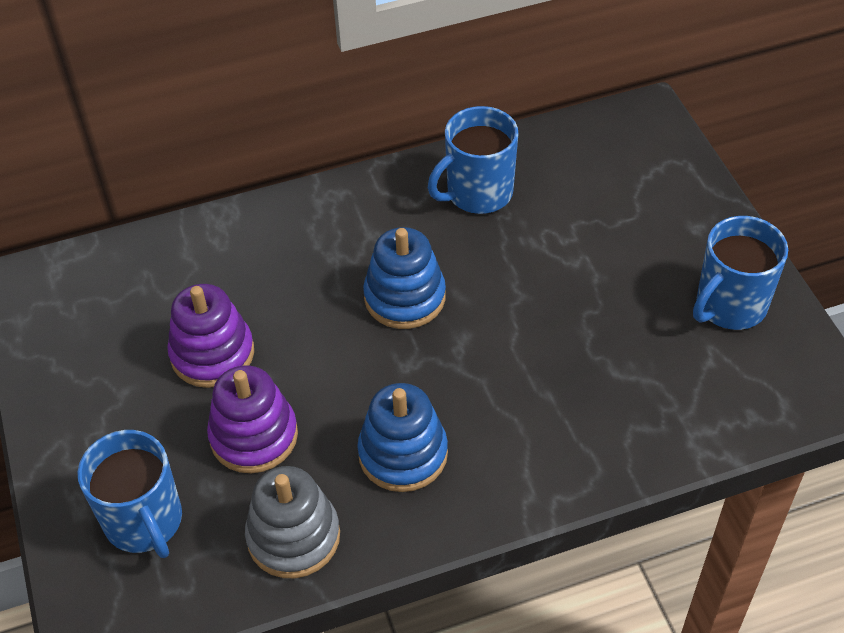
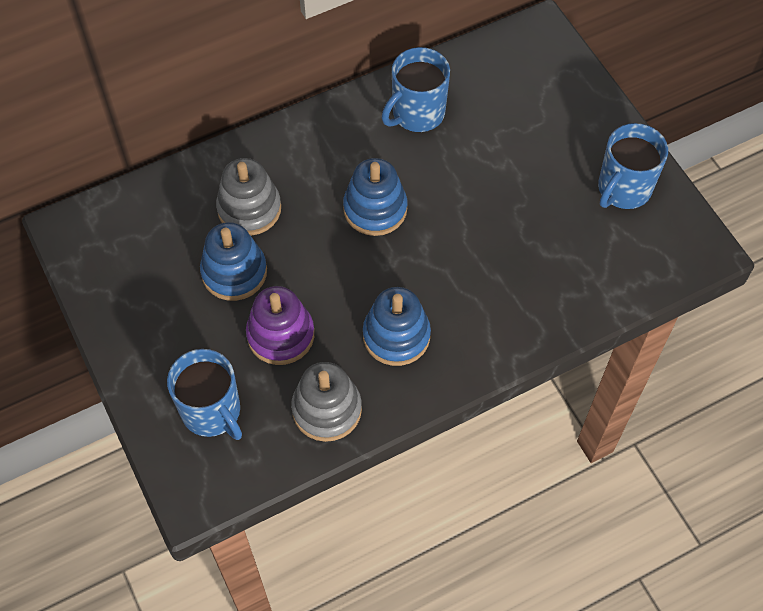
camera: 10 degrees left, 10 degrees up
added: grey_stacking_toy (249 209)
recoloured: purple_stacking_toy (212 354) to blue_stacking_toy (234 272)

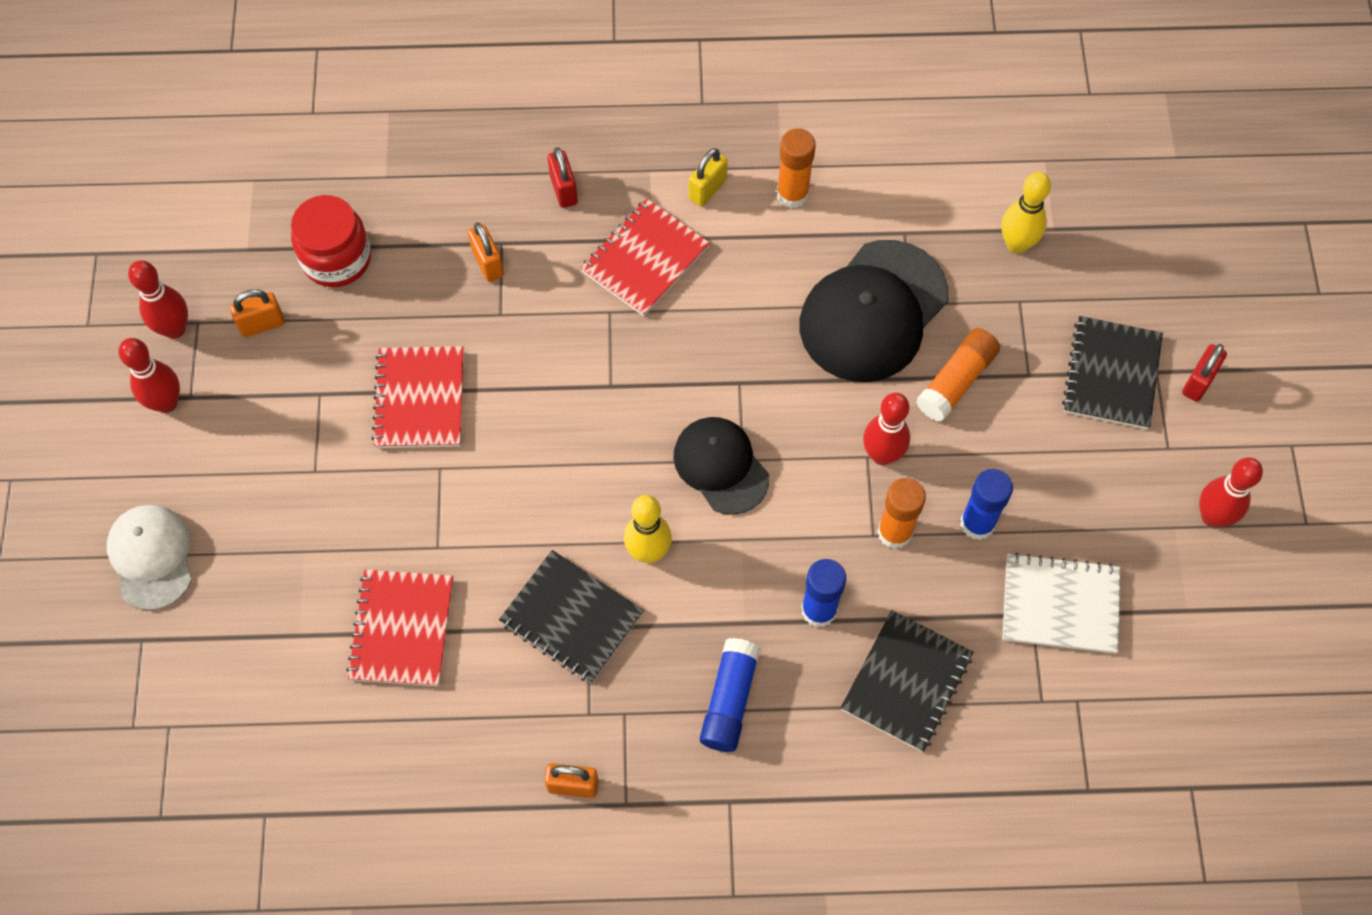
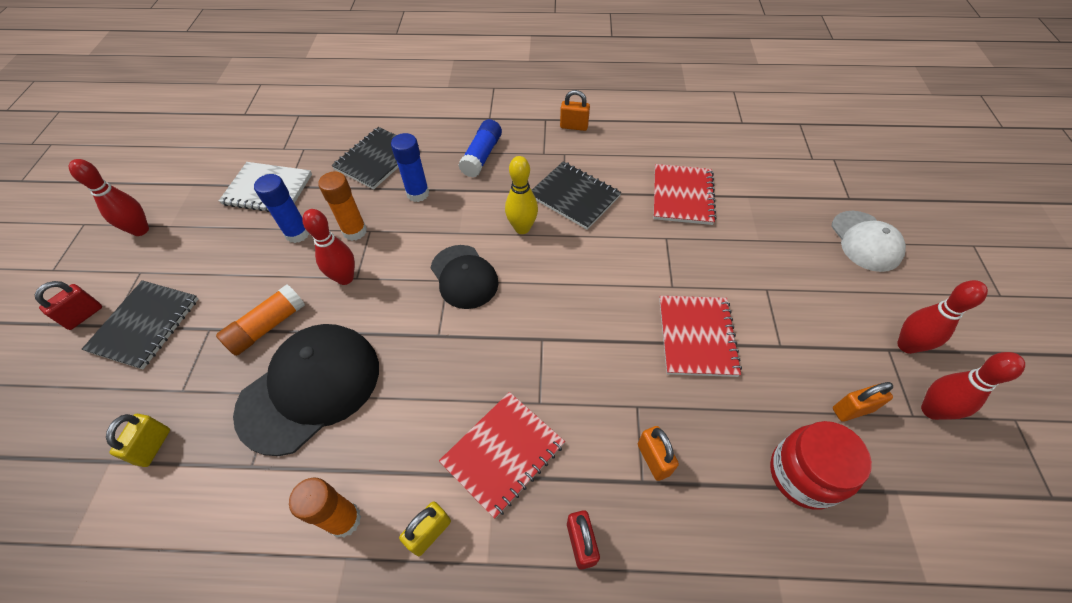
camera: 175 degrees left, 10 degrees down
replaced: yellow_bowling_pin (1016 244) to yellow_padlock (153 446)

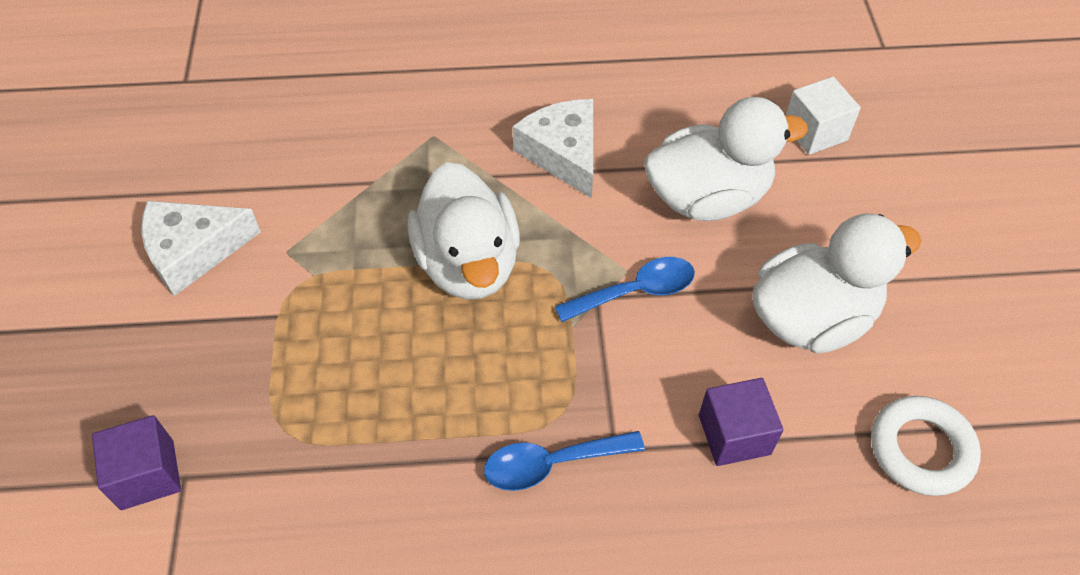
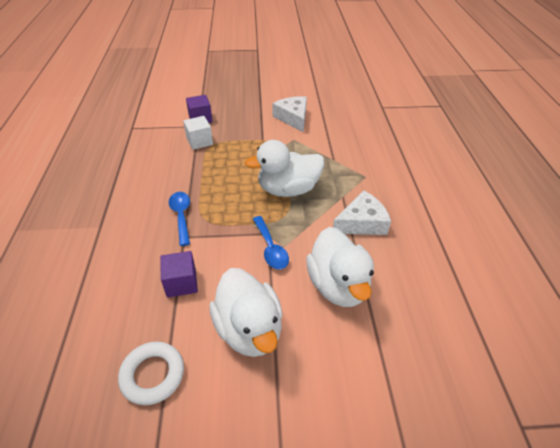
camera: 90 degrees right, 10 degrees down
moved: white_cube (815 132) to (199 141)

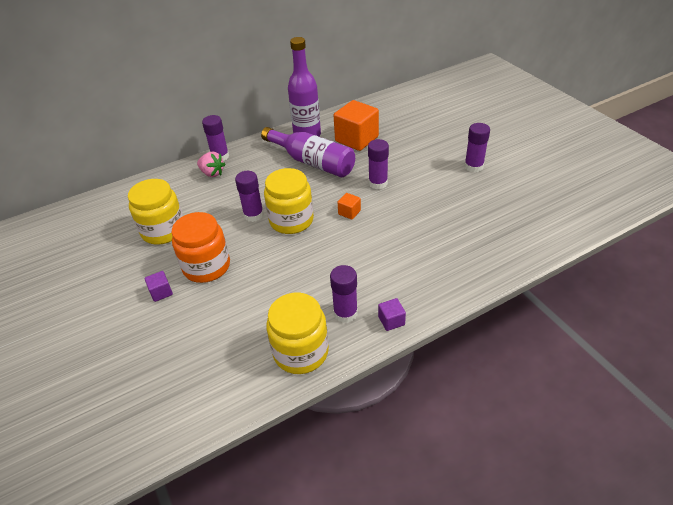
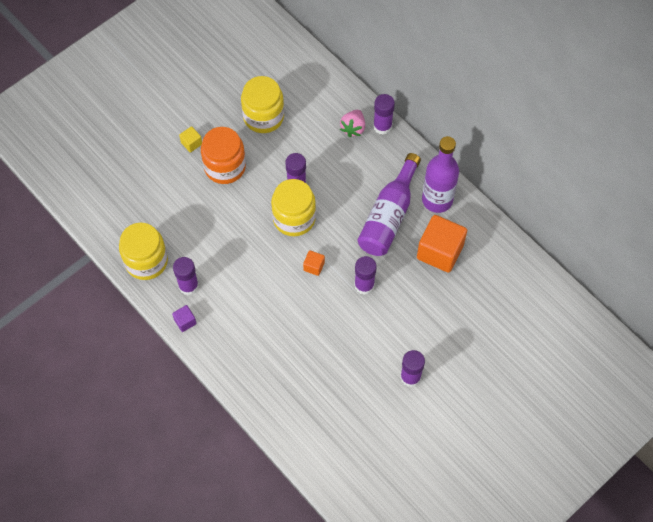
camera: 75 degrees right, 20 degrees up
recoloured: purple_cube (161 292) to yellow_cube (191 143)

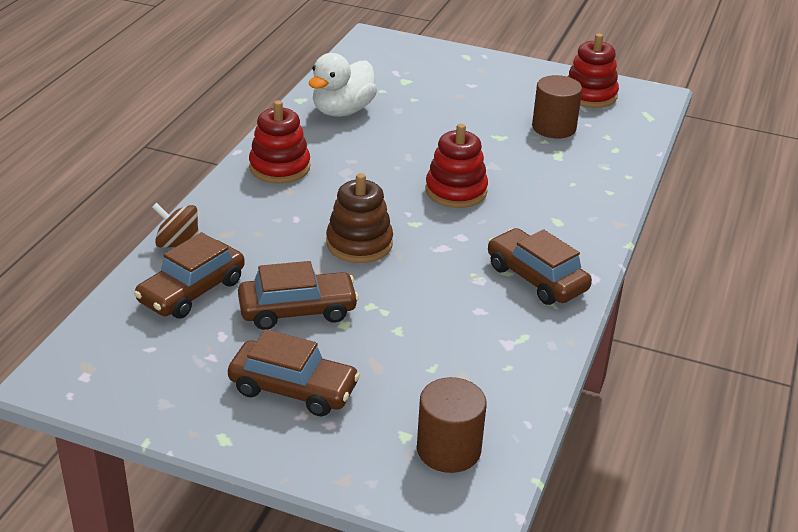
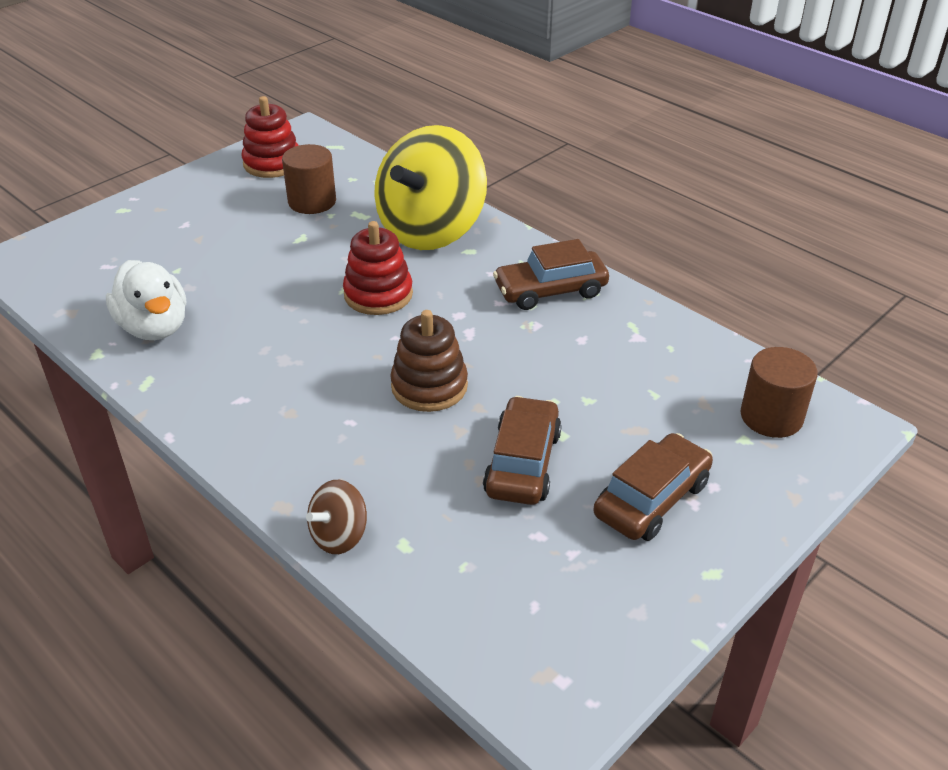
camera: 65 degrees left, 5 degrees up
removed: brown_car (192 291); red_stacking_toy (279 167)
added: yellow_spinning_top (431 230)

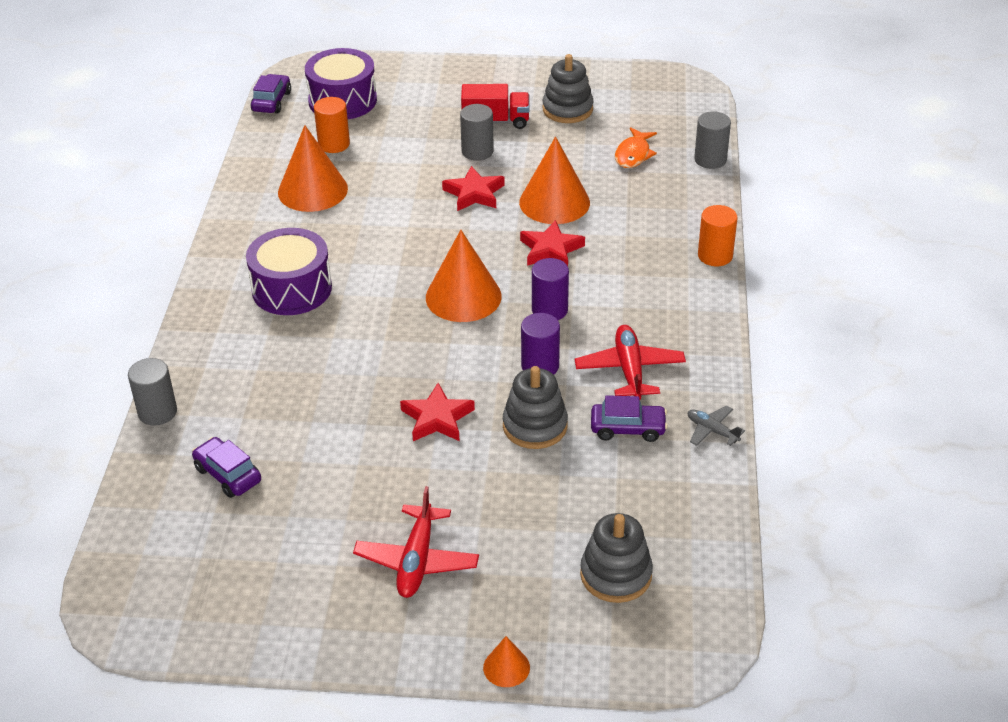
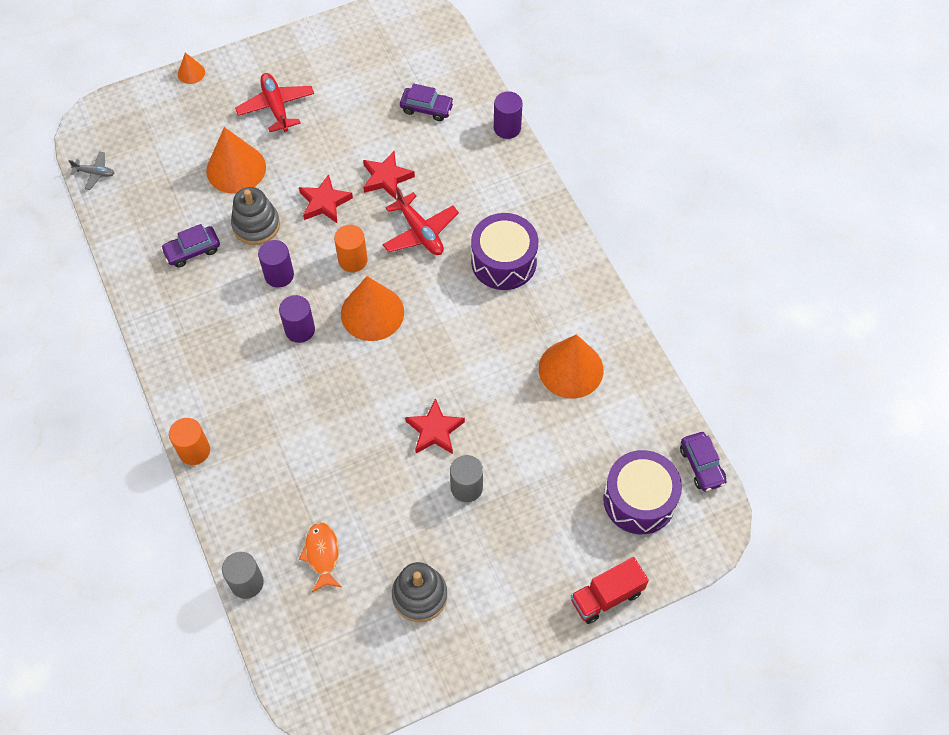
camera: 150 degrees right, 20 degrees up
removed: grey_stacking_toy (616 575)
moved: grey_plane (712 430) to (95 173); orange_cone (554 202) to (236 168); orange_cylinder (334 144) to (353 260); red_star (551 249) to (386 178); red_plane (629 370) to (420 232); red_truck (495 121) to (606 596)
recoloured: grey_cylinder (157 412) to purple_cylinder (507 128)

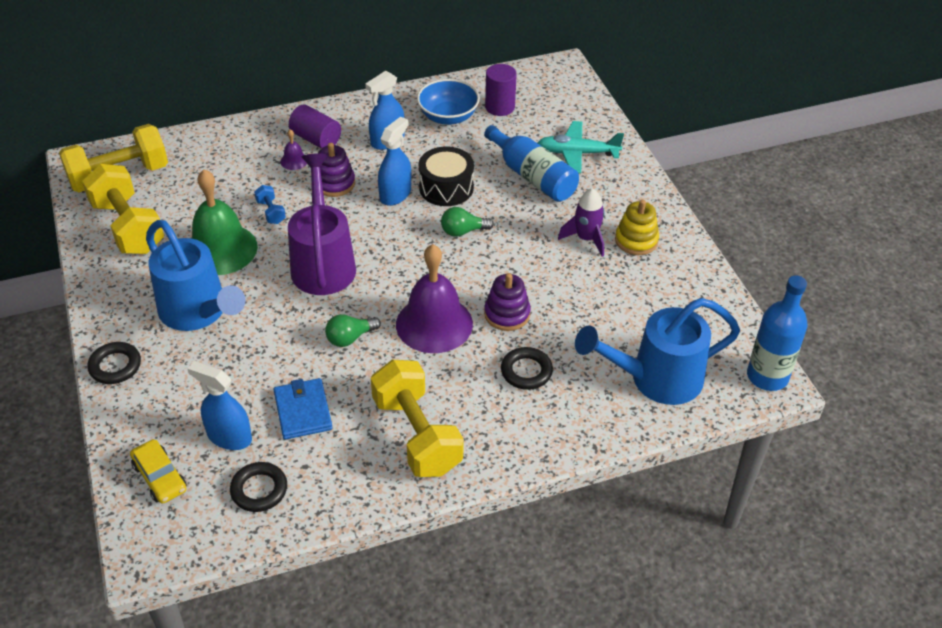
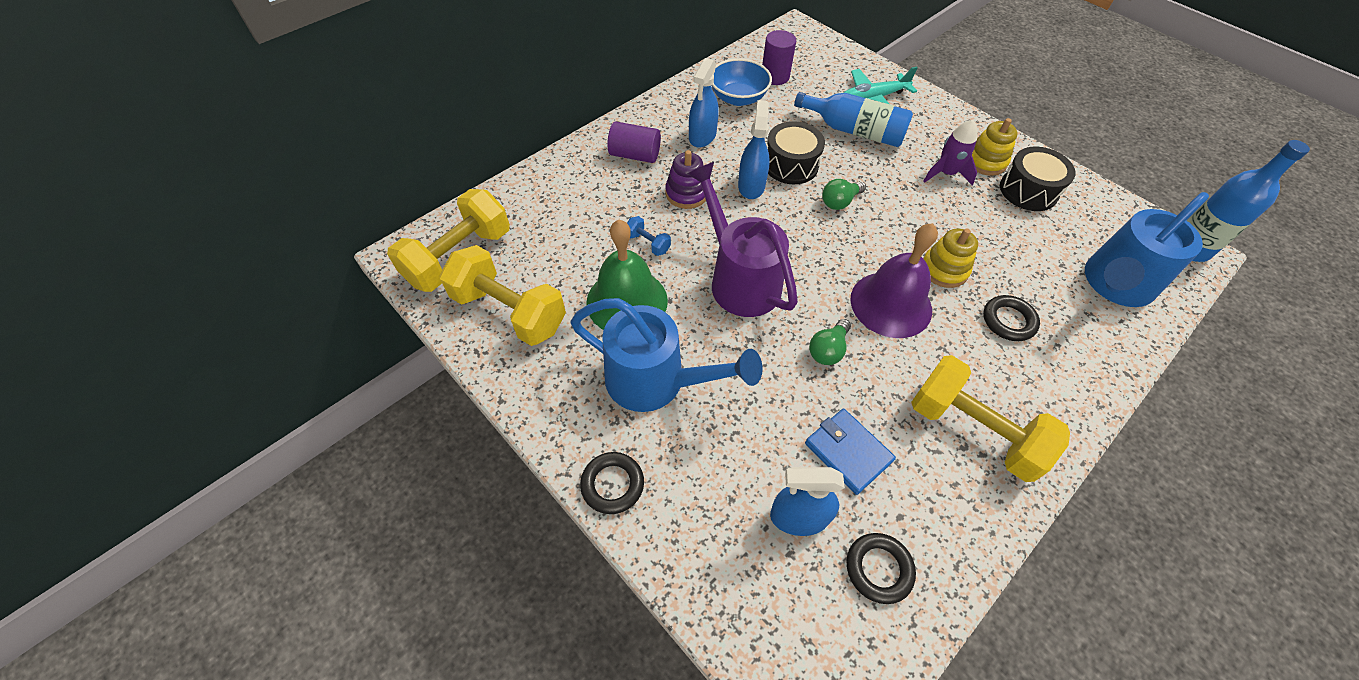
camera: 25 degrees left, 10 degrees up
removed: yellow_car (160 477); purple_bell (294 161)
added: black_drum (1028 190)
recoloured: purple_stacking_toy (507 314) to yellow_stacking_toy (944 269)

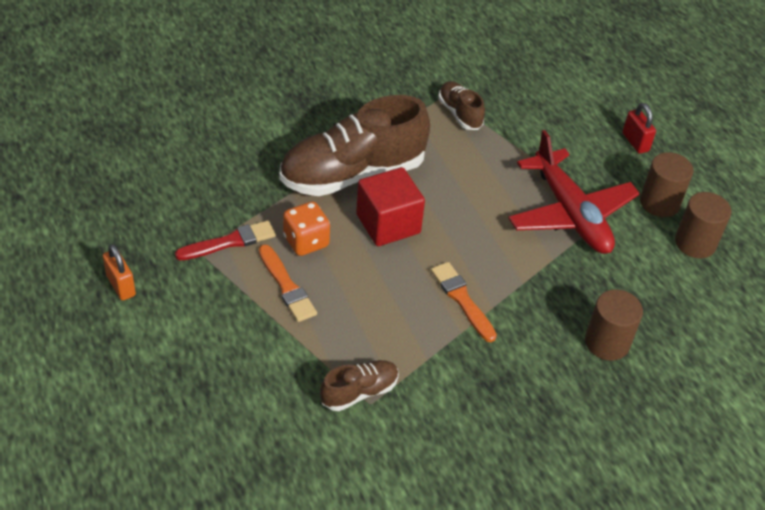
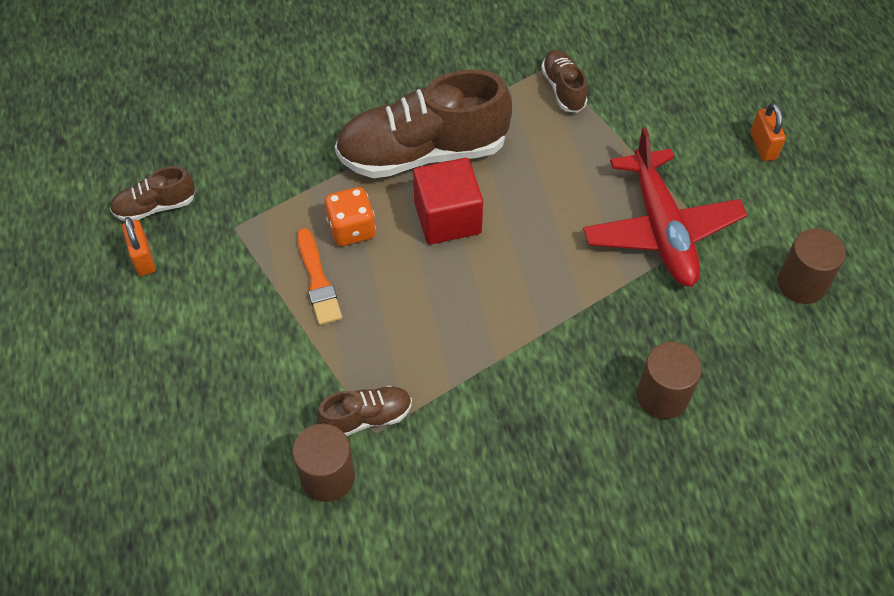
camera: 15 degrees right, 10 degrees up
removed: red_brush (230 242); orange_brush (462 299)
added: brown_shoe (155 206)
moved: brown_cylinder (659 203) to (327 476)
recoloured: red_padlock (635 142) to orange_padlock (763 146)

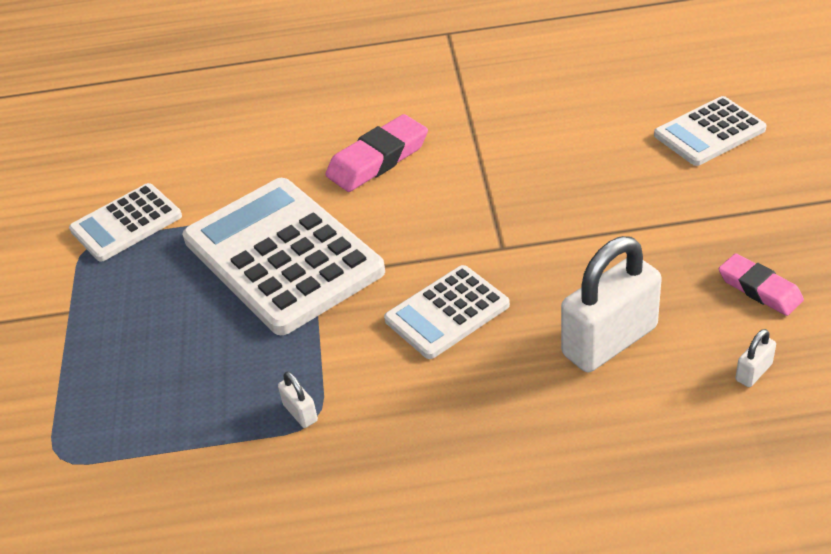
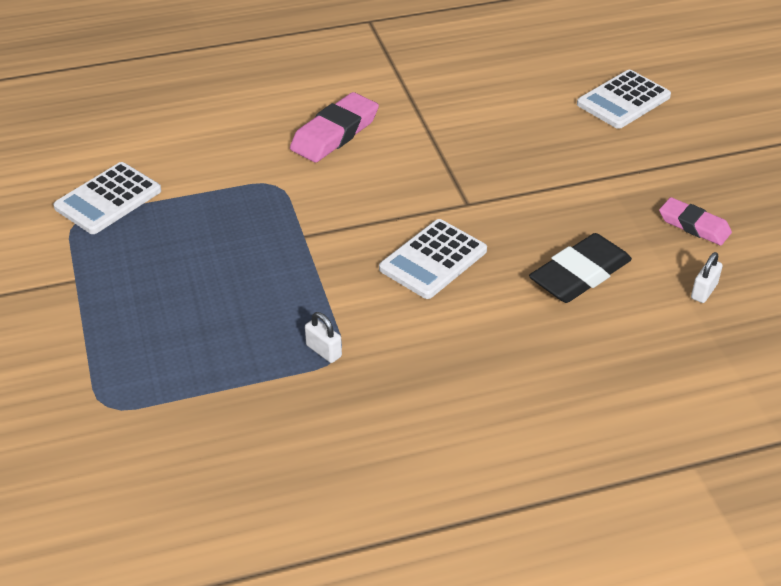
camera: 15 degrees left, 0 degrees up
removed: white_calculator (282 256)
replaced: white_padlock (609 341) to black_eraser (580 274)

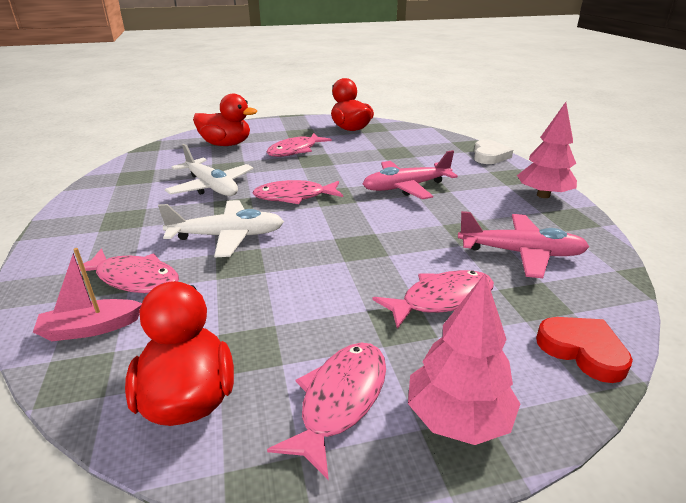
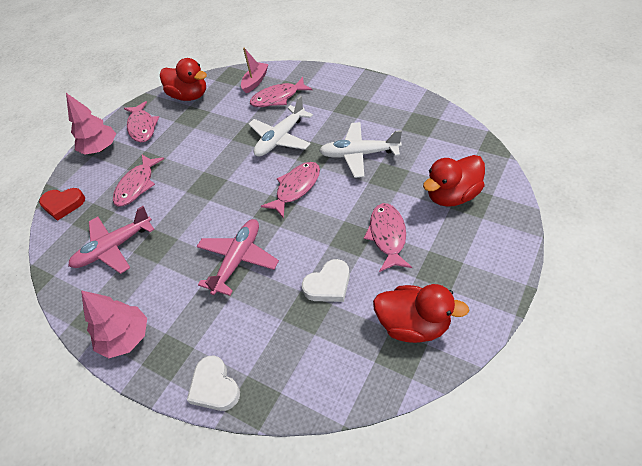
camera: 140 degrees right, 20 degrees up
added: white_heart (328 284)

